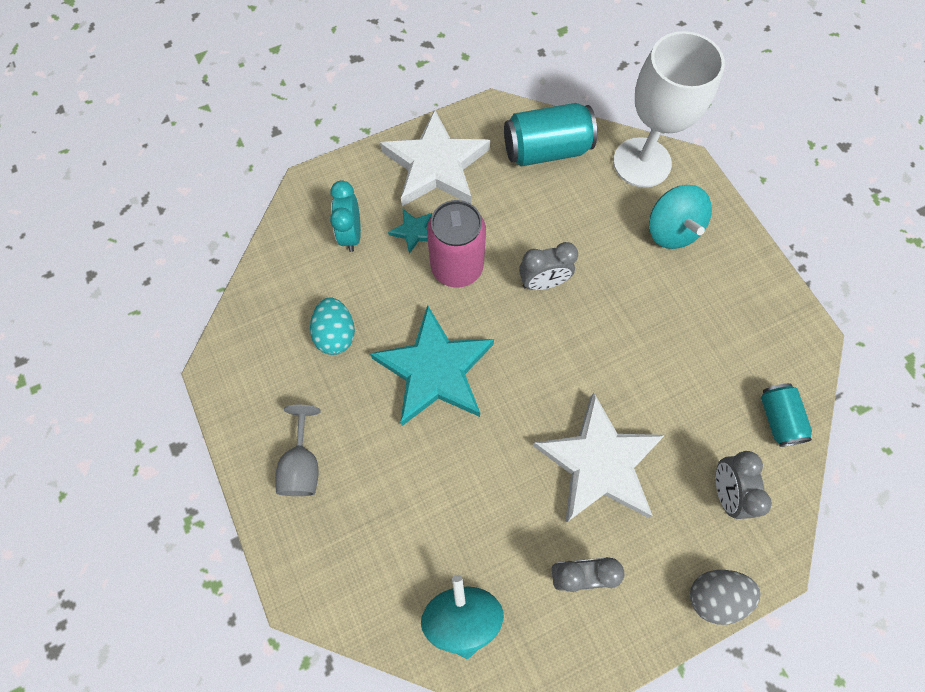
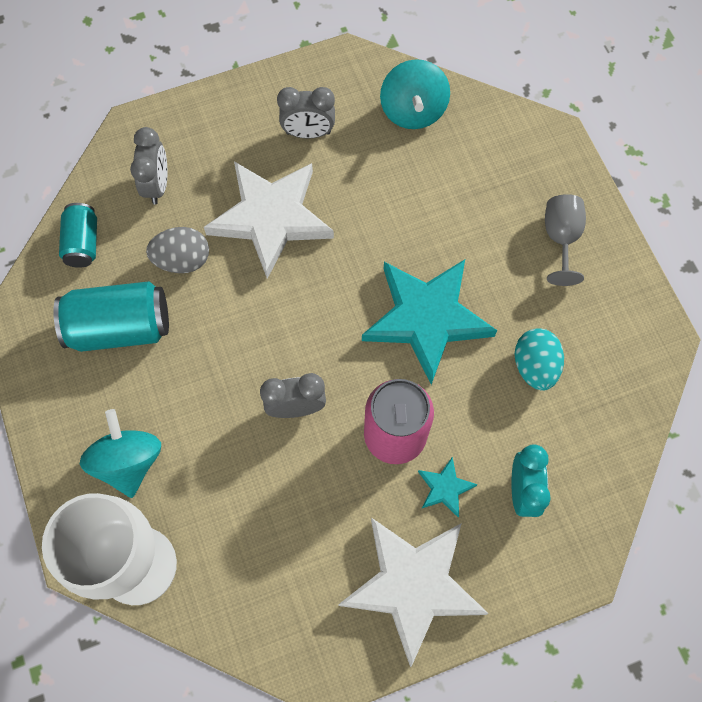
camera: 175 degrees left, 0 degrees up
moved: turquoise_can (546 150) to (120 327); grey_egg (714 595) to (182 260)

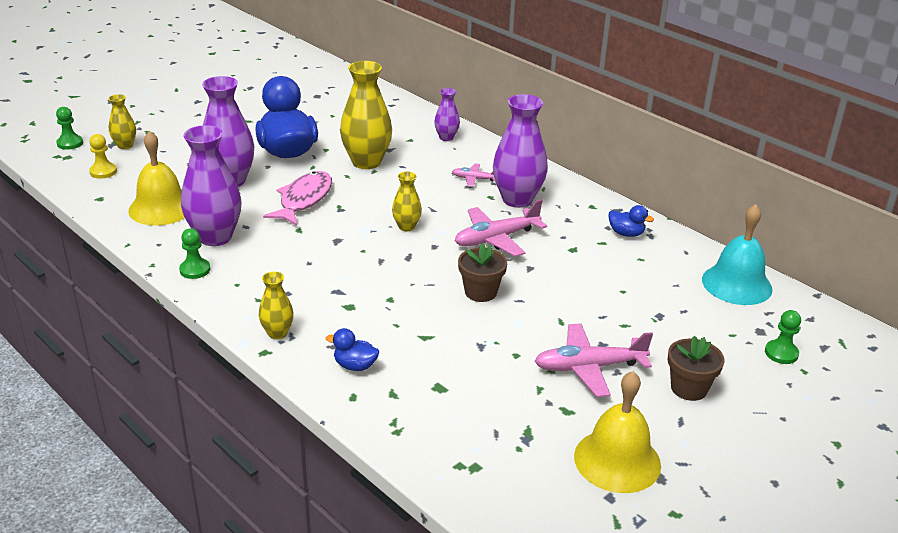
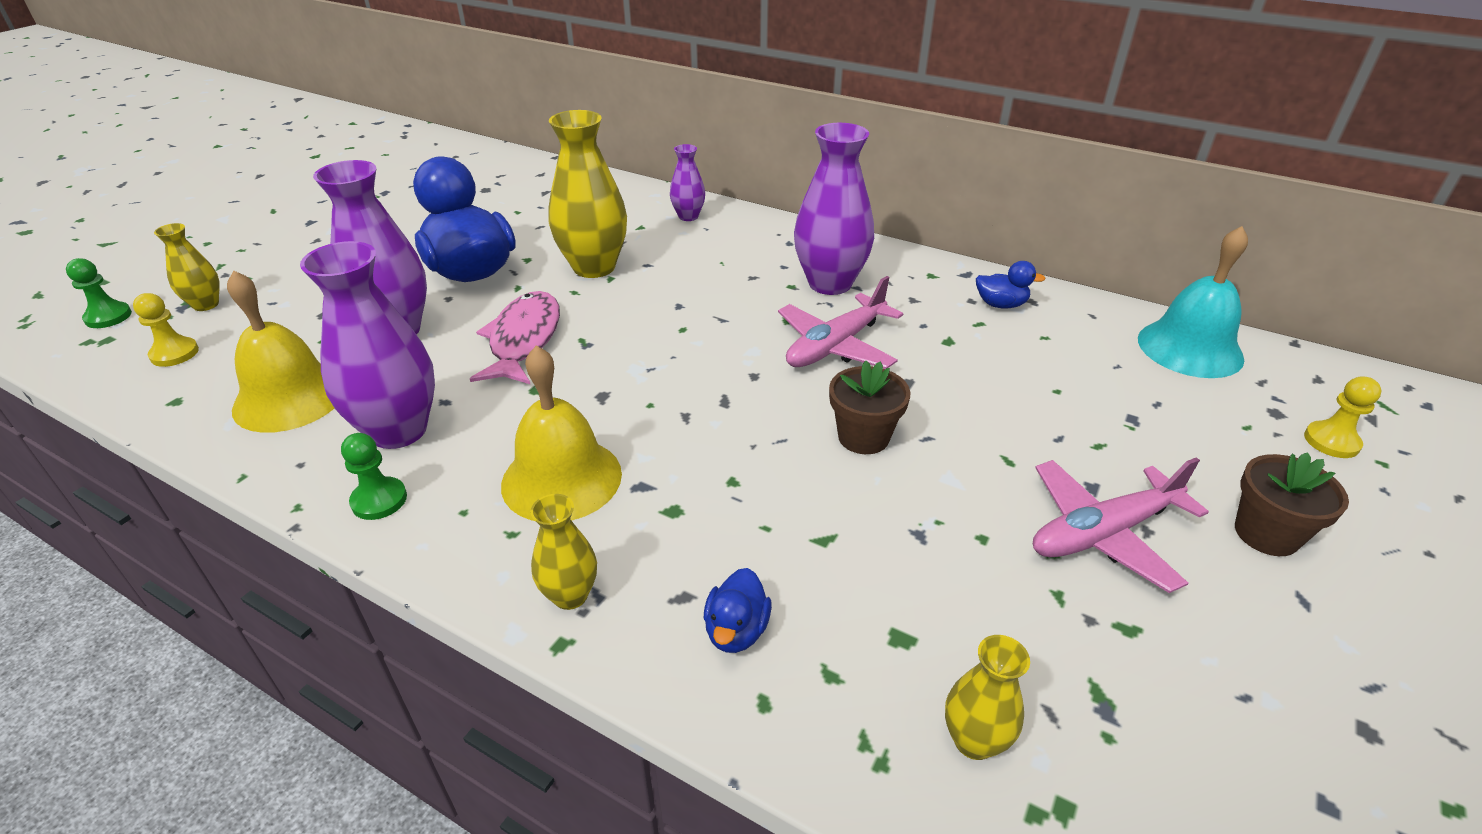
camera: 15 degrees left, 5 degrees up
removed: pink_plane (474 179)
moved: yellow_bell (617 460) to (561 478); yellow_vase (406 227) to (974 740)
recoloured: green_pawn (781 353) to yellow_pawn (1331 441)
turned: blue_duck (355 366) = (736 630) 75 degrees counterclockwise

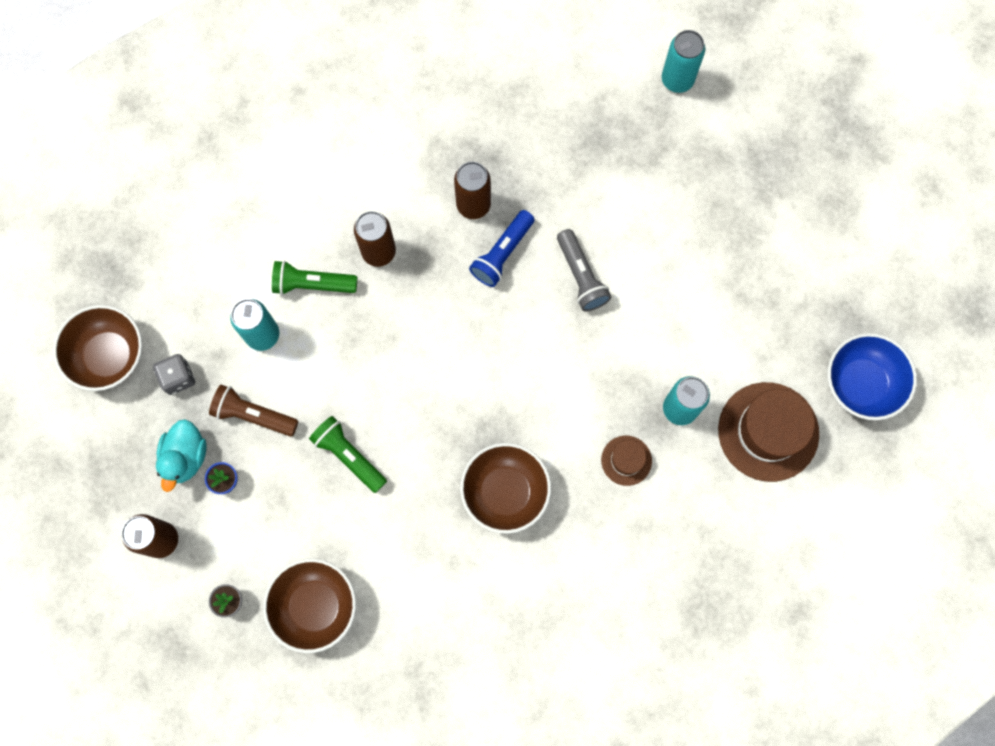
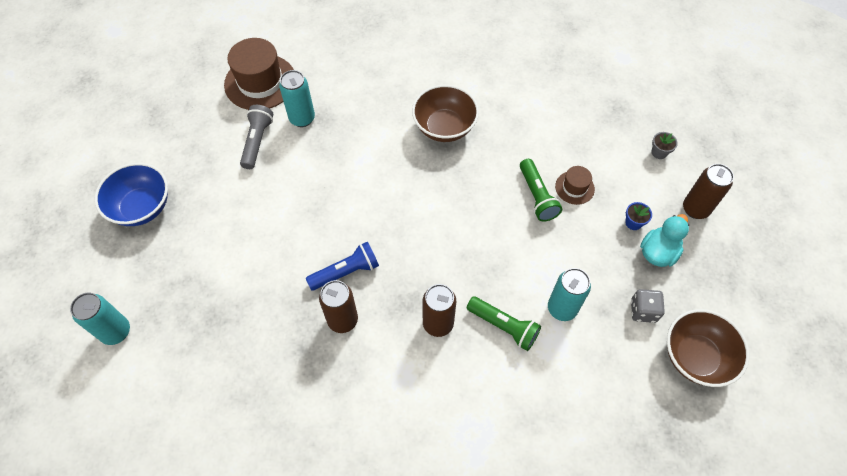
camera: 150 degrees left, 15 degrees down
removed: brown_flashlight (254 415); brown_bowl (315 606)
moved: blue_bowl (861 384) to (142 207); grey_flashlight (581 276) to (257 142); brown_hat (626 460) to (574 187)

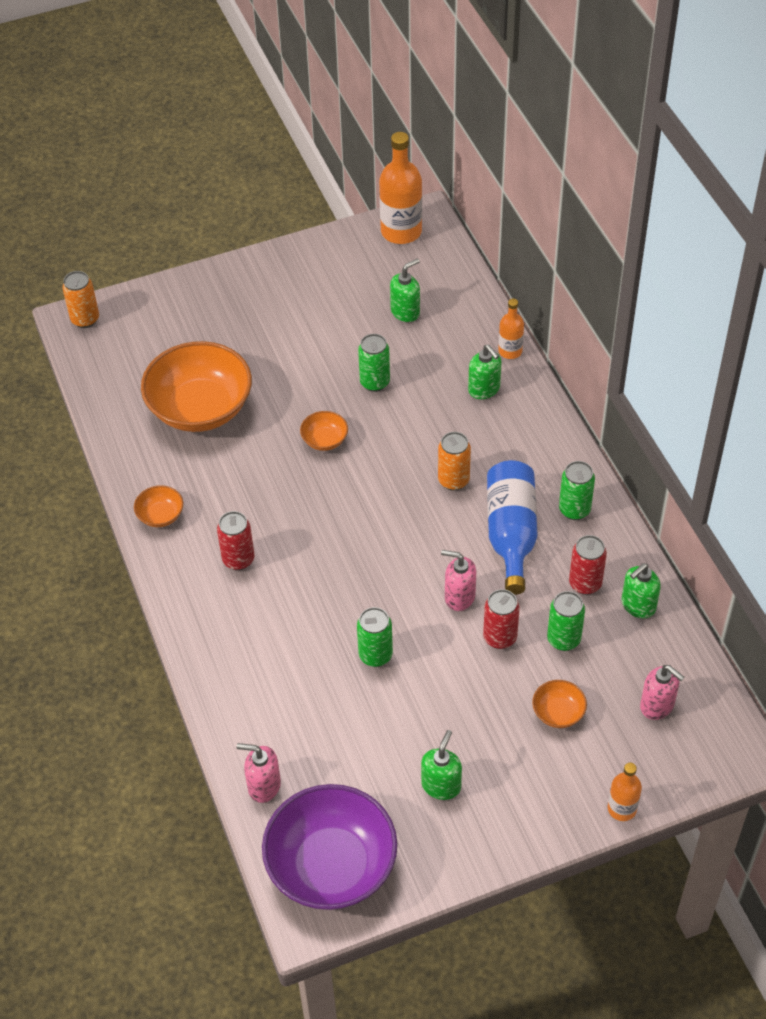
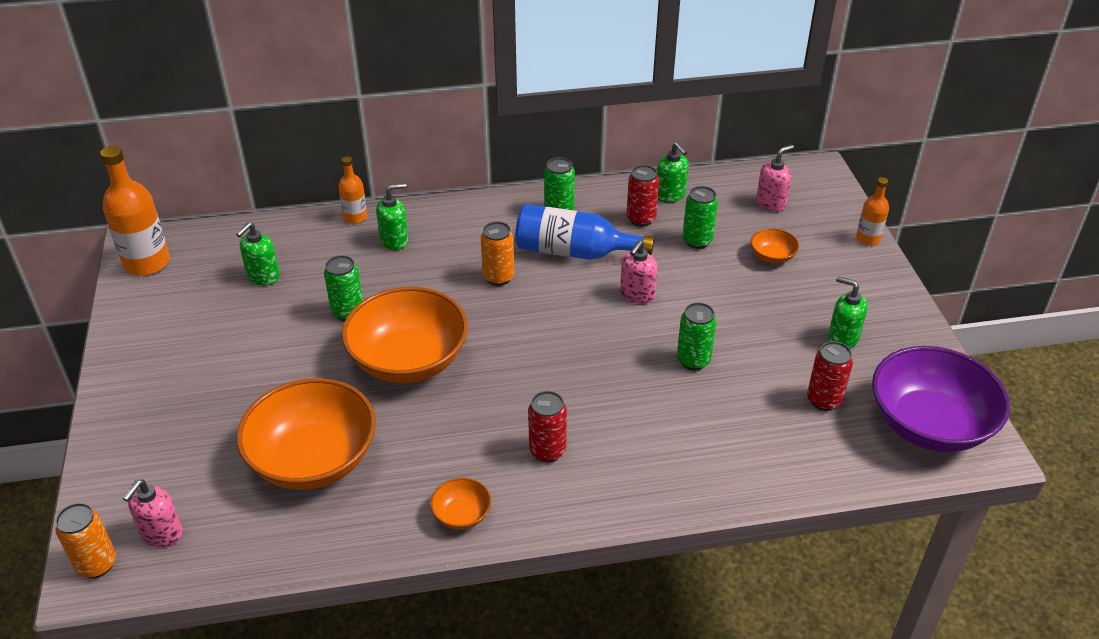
camera: 80 degrees left, 10 degrees down
moved: pink_soap_dispenser (264 786) to (161 534); red_can (500 637) to (824 400)
turned: green_soap_dispenser (405 312) = (263 276) 120 degrees counterclockwise
resized: orange_bowl (324 440) = (408 360) x2.32

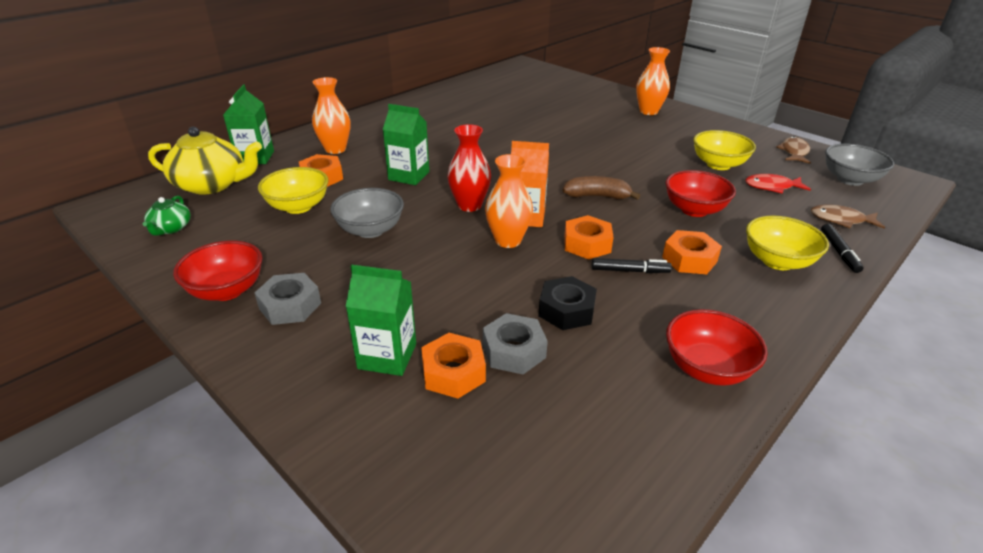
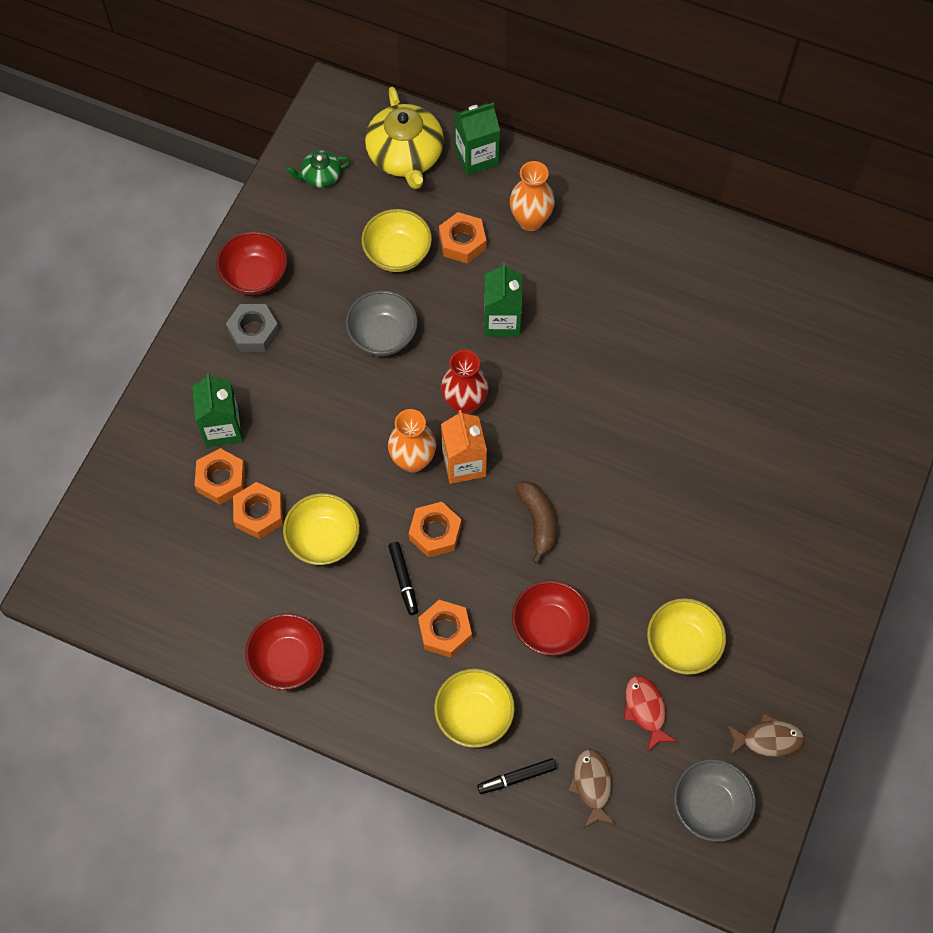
camera: 70 degrees right, 30 degrees up
removed: orange_vase (648 111)
replaced: black_nut (566 310) to yellow_bowl (324 539)
recoloured: grey_nut (514 351) to orange_nut (259 513)

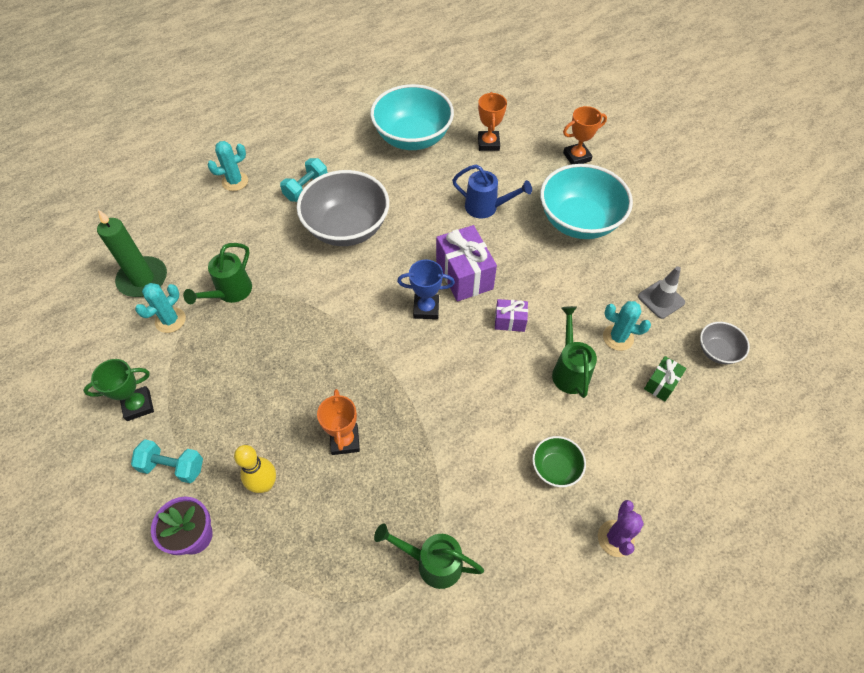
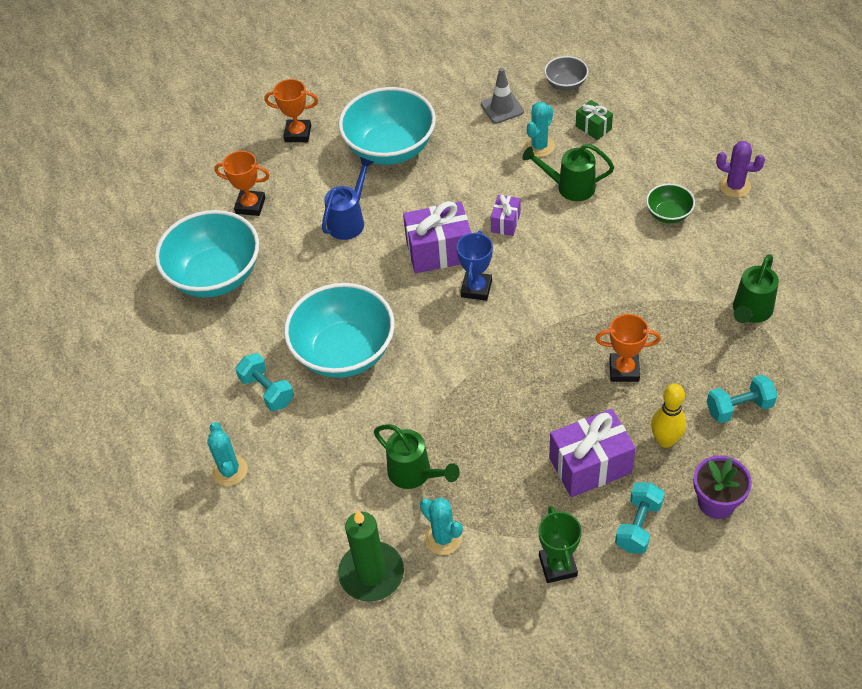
camera: 75 degrees left, 5 degrees down
added: purple_gift (590 465); turquoise_dumbbell (739 408)
recoloured: grey_bowl (347 228) to turquoise_bowl (344 352)
turned: orange_trophy (577 157) = (298 134) 75 degrees counterclockwise

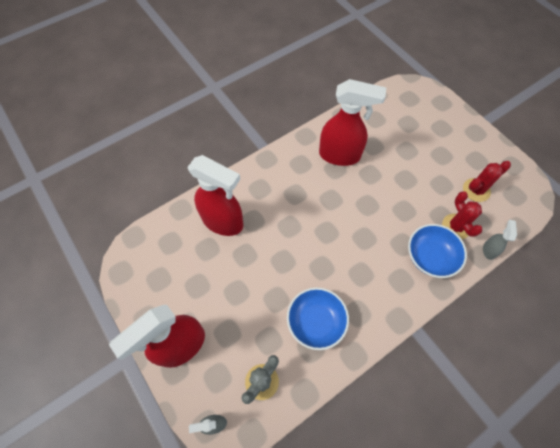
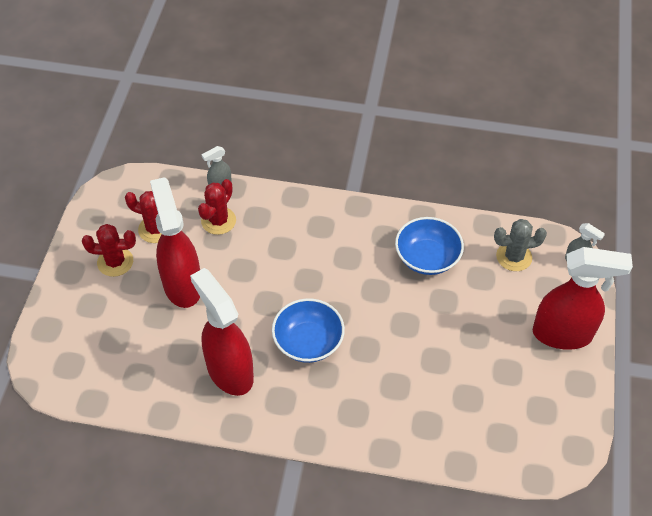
camera: 135 degrees left, 10 degrees down
added: red_cactus (115 262)
moved: red_spray_bottle (223 222) to (182 285); blue_bowl (430 257) to (308 342)

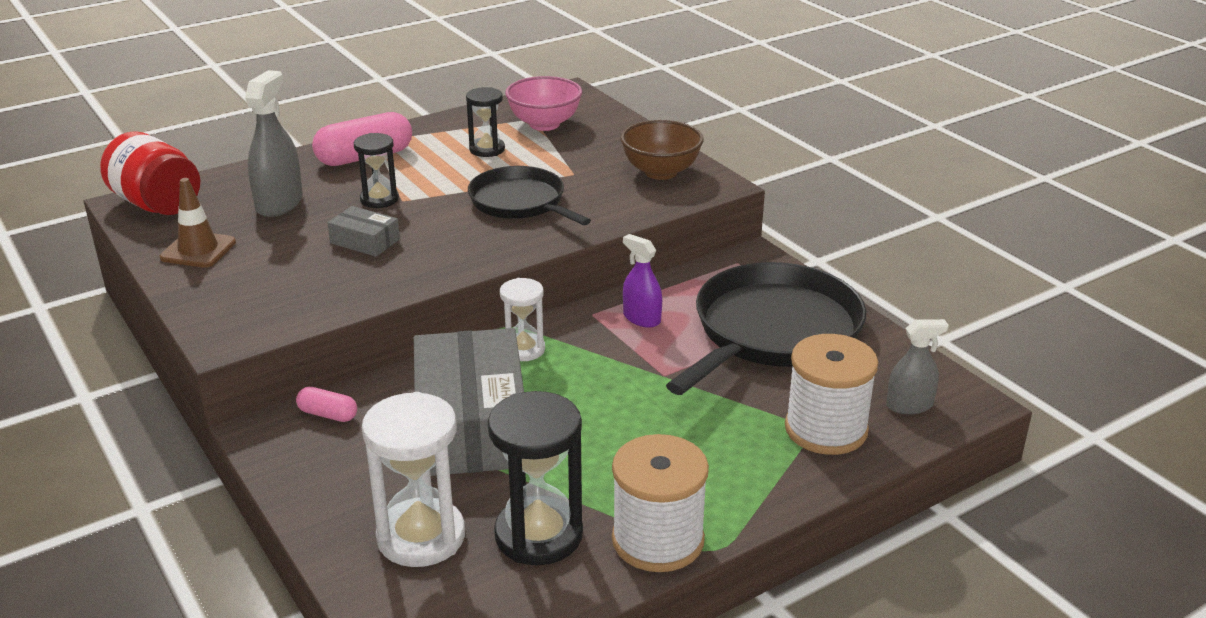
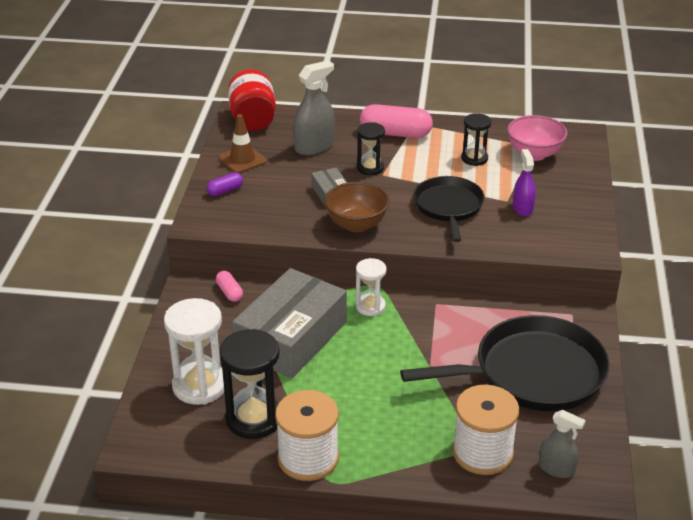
camera: 40 degrees right, 5 degrees up
added: purple_capsule (225 190)
moved: brown_bowl (661 172) to (356 224); purple_spray_bottle (641 318) to (522 208)

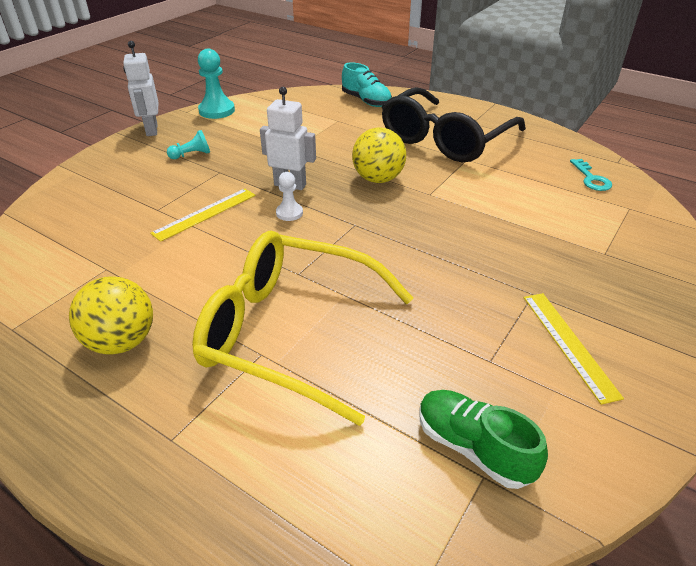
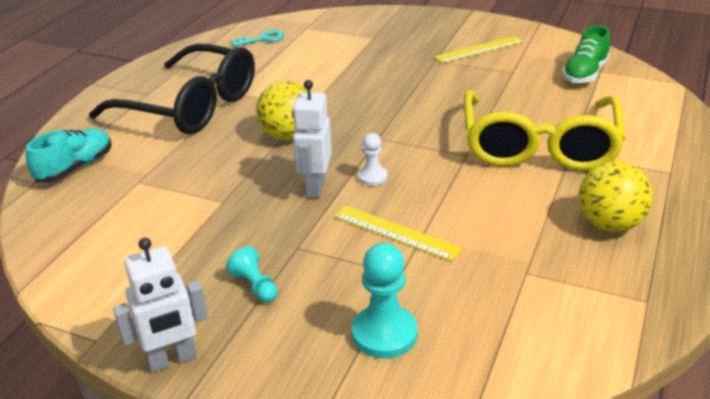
camera: 100 degrees left, 5 degrees down
moved: turquoise_pawn (217 111) to (384 334)

